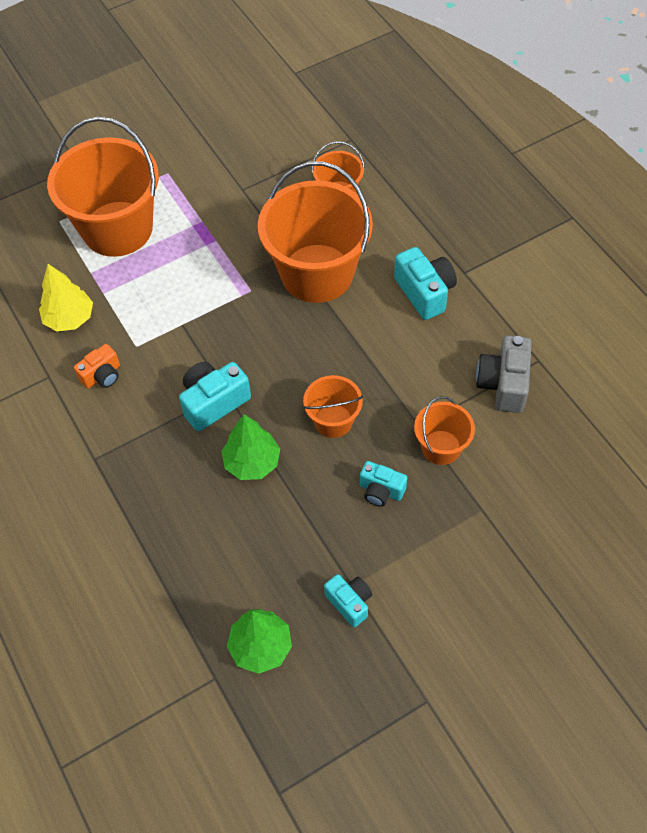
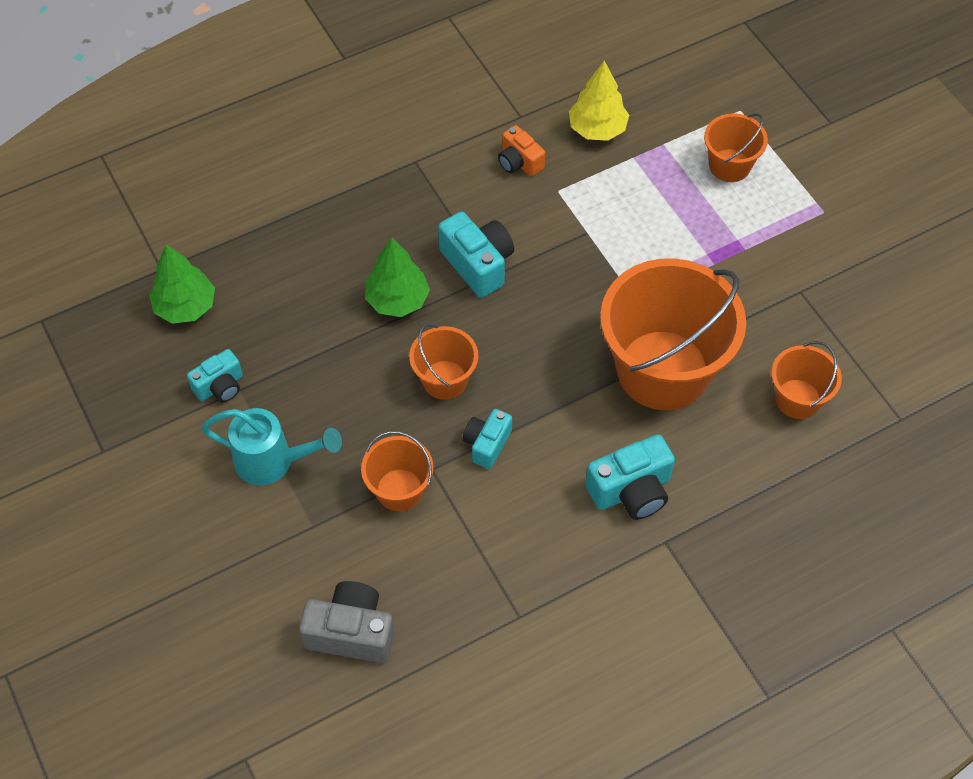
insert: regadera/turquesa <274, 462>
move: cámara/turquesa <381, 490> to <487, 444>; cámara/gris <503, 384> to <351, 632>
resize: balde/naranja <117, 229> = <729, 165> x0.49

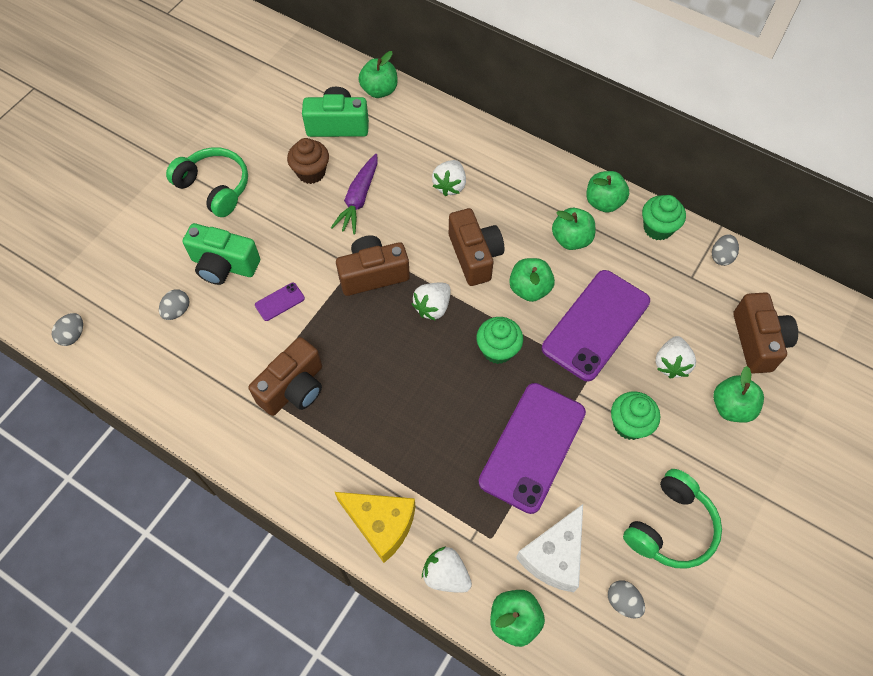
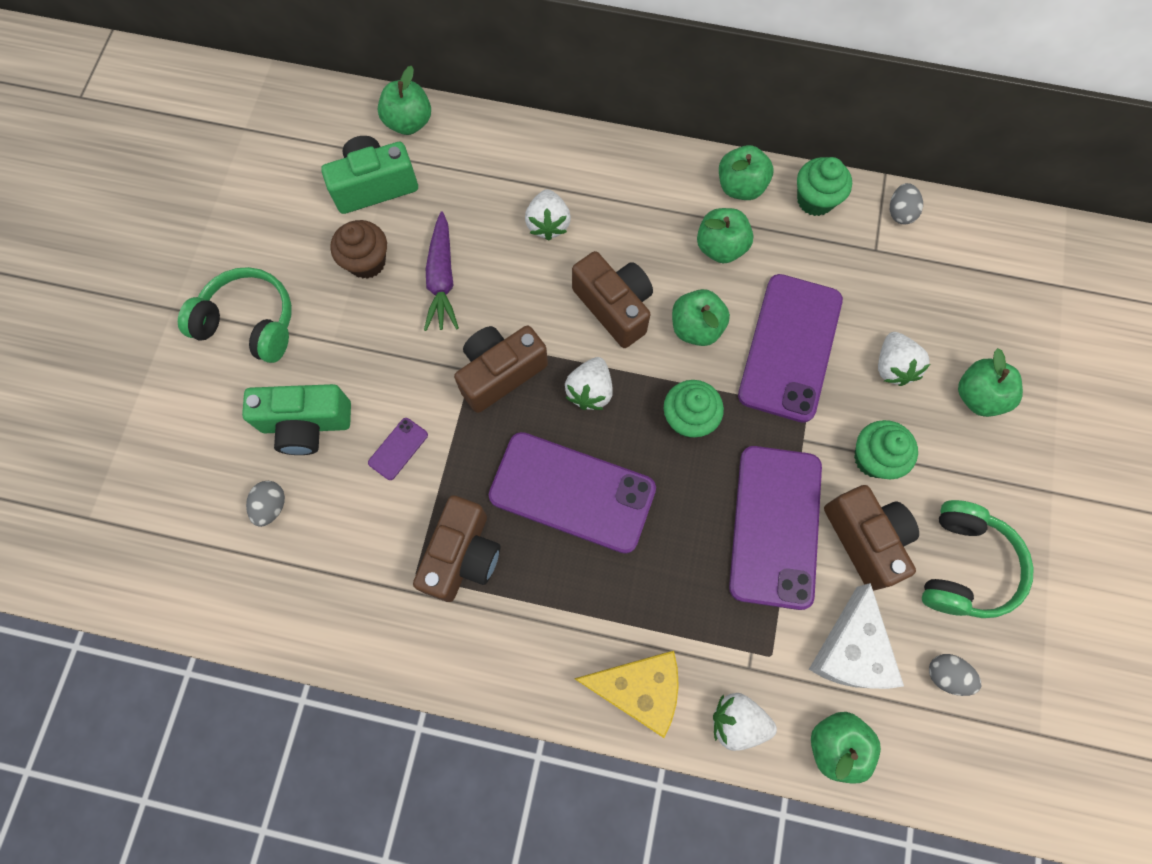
delete: huevo/gris <73, 335>
insert: móvil/morado <572, 492>
move: cámara/marrón <758, 341> to <865, 539>

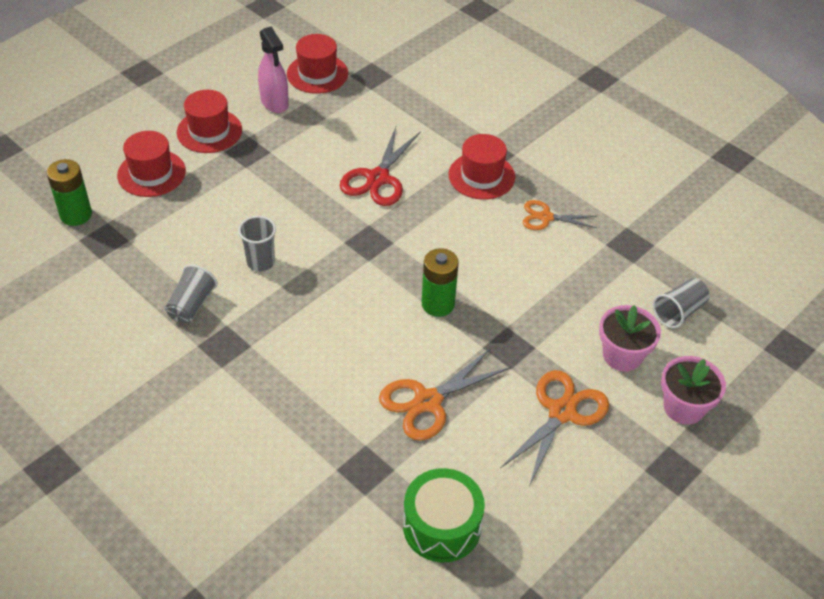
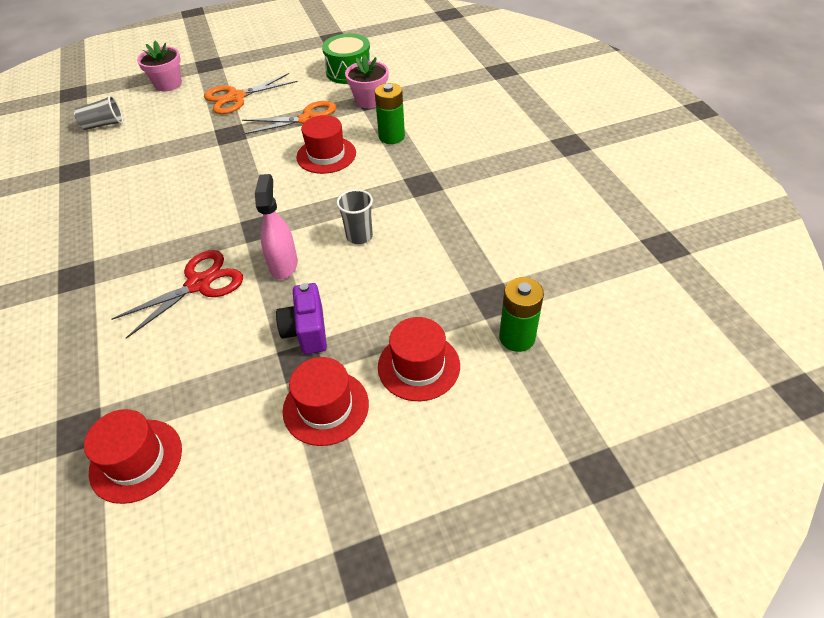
delete: vaso/gris <192, 305>; tijeras/naranja <545, 217>
insert: cámara/morado <306, 331>
move: pulverizador/rosa <274, 102> to <283, 265>; pila/verde <438, 304> to <391, 137>; sombrero/rojo <481, 176> to <326, 155>; maceta/rosa <622, 355> to <369, 100>

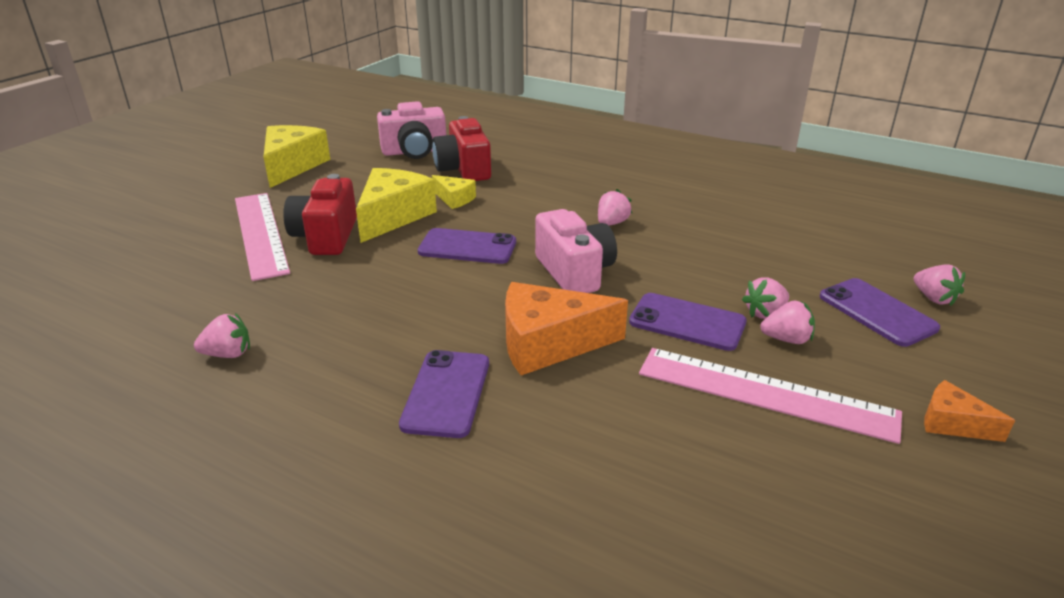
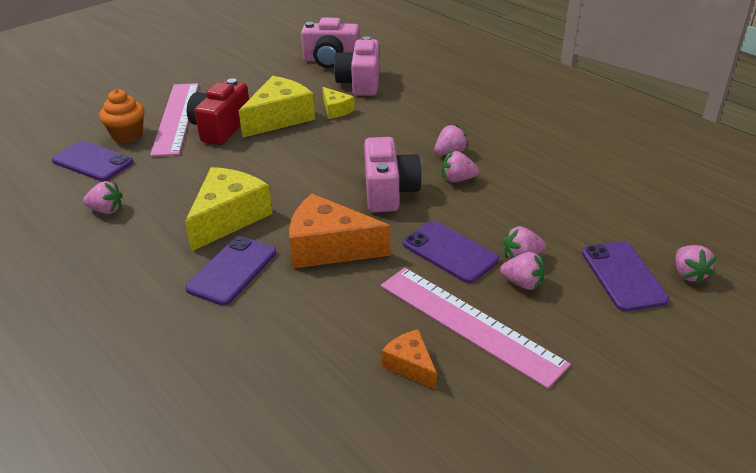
insert: magdalena/naranja <127, 135>; fresa/rosa <457, 179>
move: queso/amarillo <292, 166> to <229, 217>; móvil/morado <467, 247> to <92, 162>; queso/naranja <952, 423> to <410, 365>
recolor: cámara/rojo <464, 169> to cámara/rosa <360, 83>

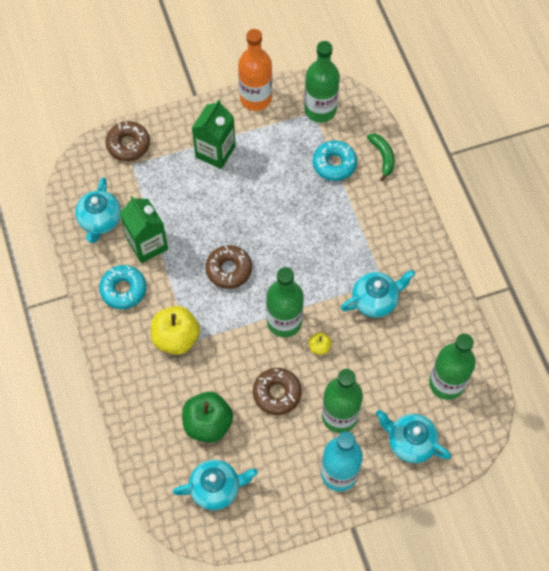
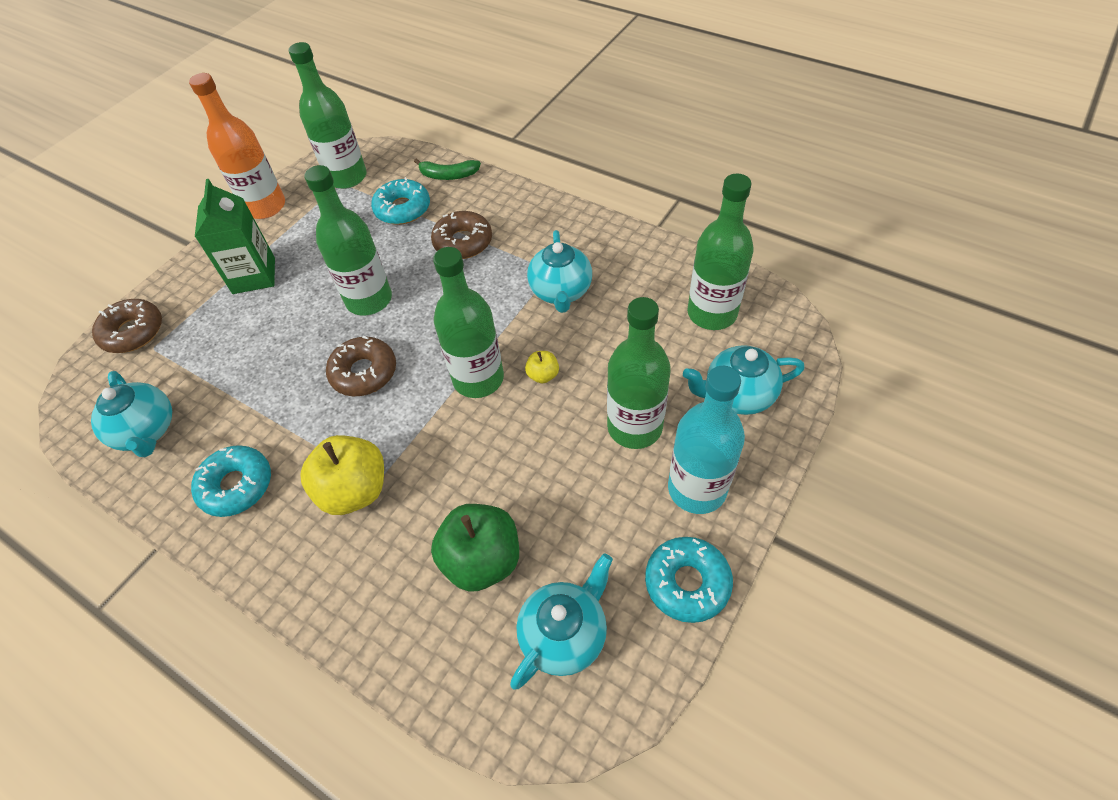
delete: cartón de leche/verde <147, 244>
insert: botella/verde <369, 300>; rosquilla/turquesa <687, 583>
move: rosquilla/marrón <277, 393> to <463, 242>
rotate: tetera/turquesa <375, 300> = <561, 292> 150 degrees clockwise; plátano/verde <382, 157> = <448, 175> 150 degrees clockwise

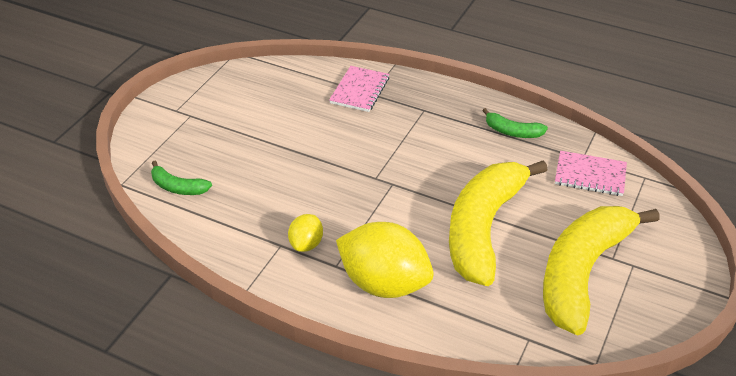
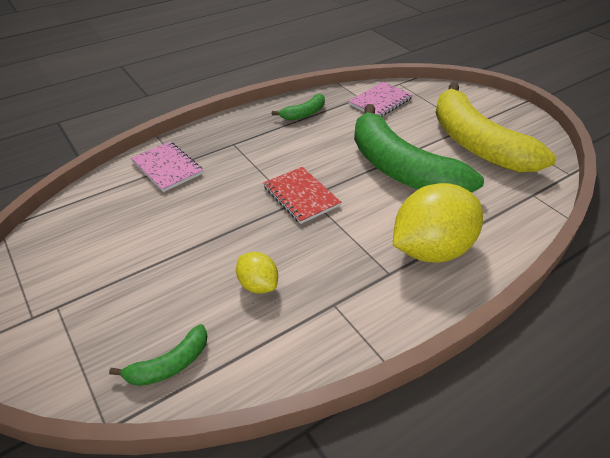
insert: cuaderno/rojo <301, 196>
move: limón/amarillo <306, 244> to <258, 285>
recolor: plátano/amarillo <483, 228> to plátano/verde <401, 169>

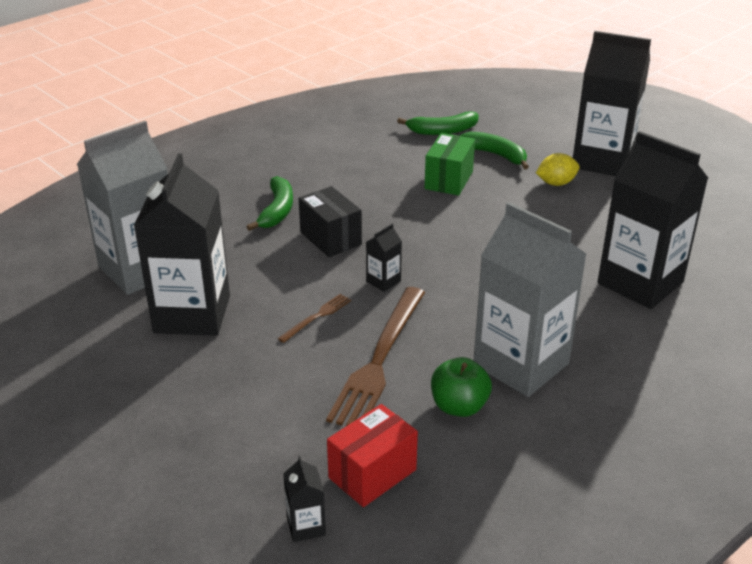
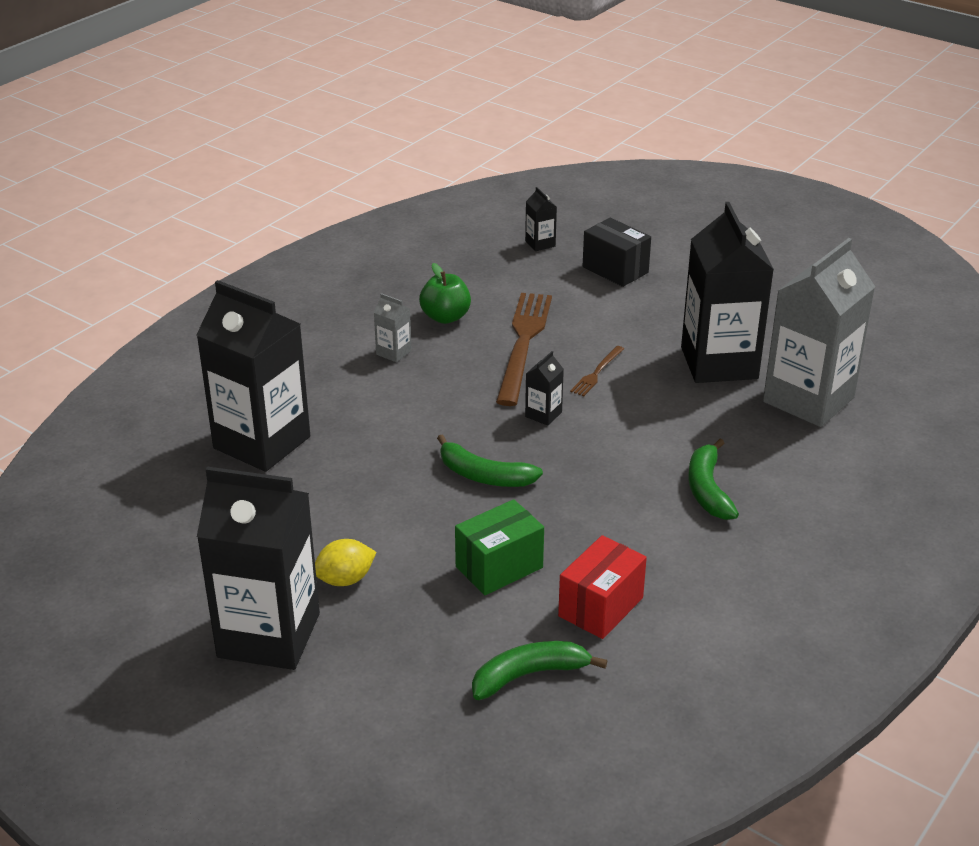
move: caja/negro <330, 238> to <615, 270>; caja/rojo <372, 474> to <600, 607>; plátano/verde <494, 155> to <484, 475>
rotate: caja/verde <449, 180> = <499, 567> 45 degrees clockwise
resize: cartón de leche/gris <521, 364> = <393, 352> x0.40

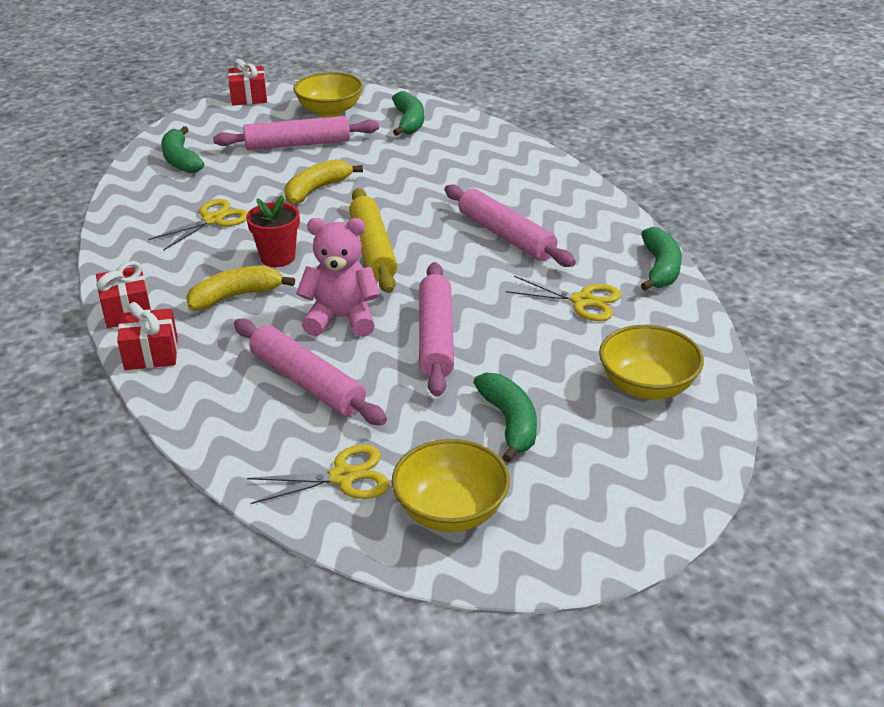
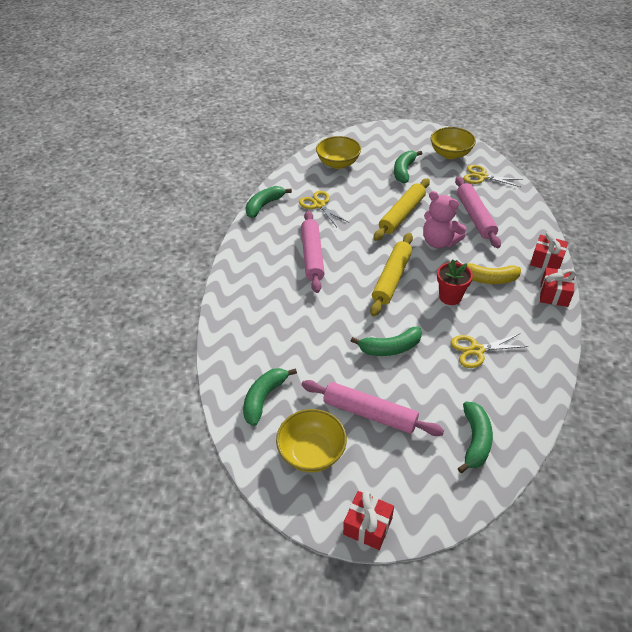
recolor: plátano/amarillo <316, 190> to plátano/verde <390, 348>; rodillo/rosa <435, 337> to rodillo/amarillo <402, 215>

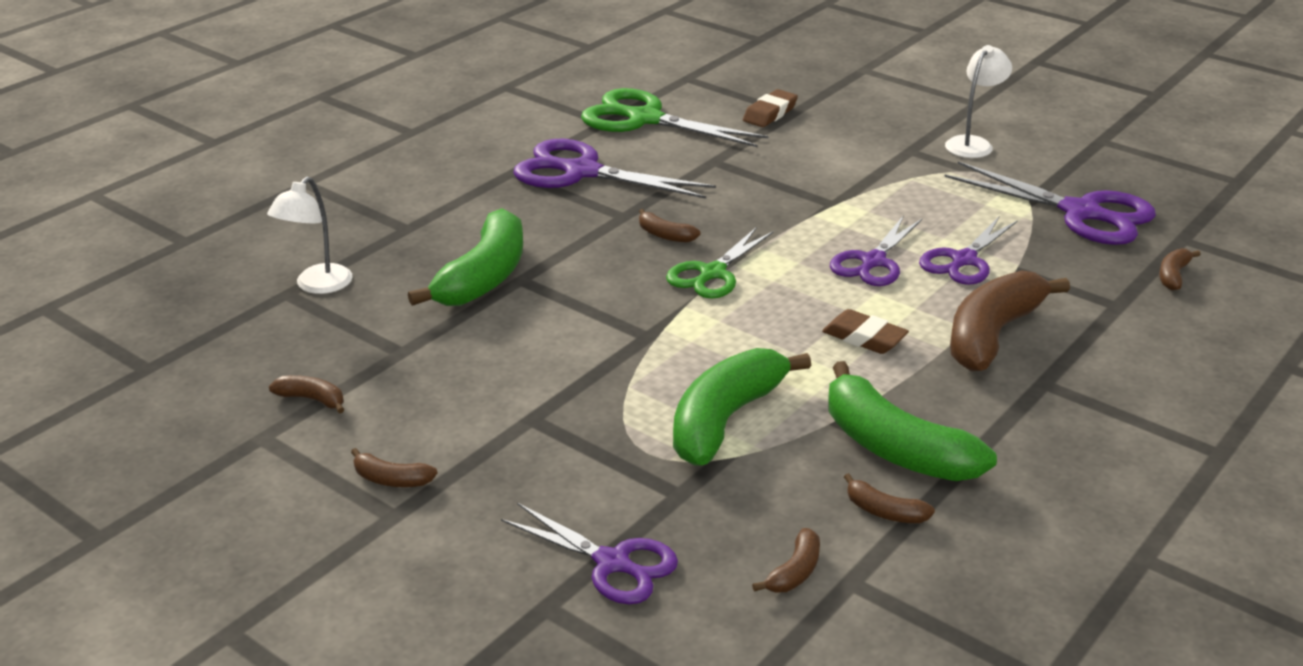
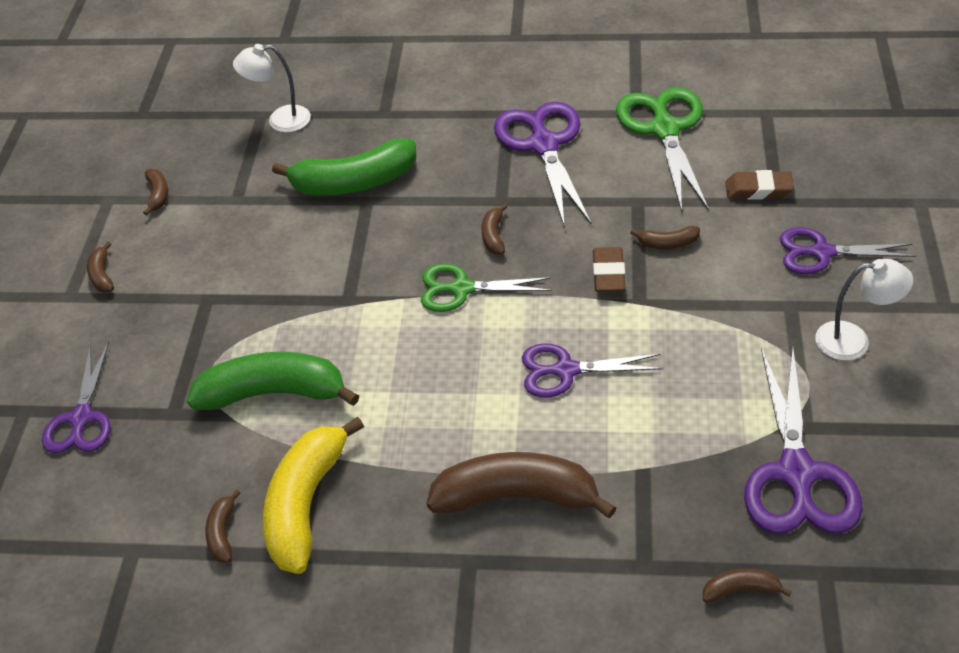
move: plátano/marrón <794, 572> to <668, 243>; goma de borrar/marrón <864, 338> to <608, 274>; tijeras/morado <963, 260> to <821, 252>
recolor: plátano/verde <895, 448> to plátano/amarillo <306, 504>

